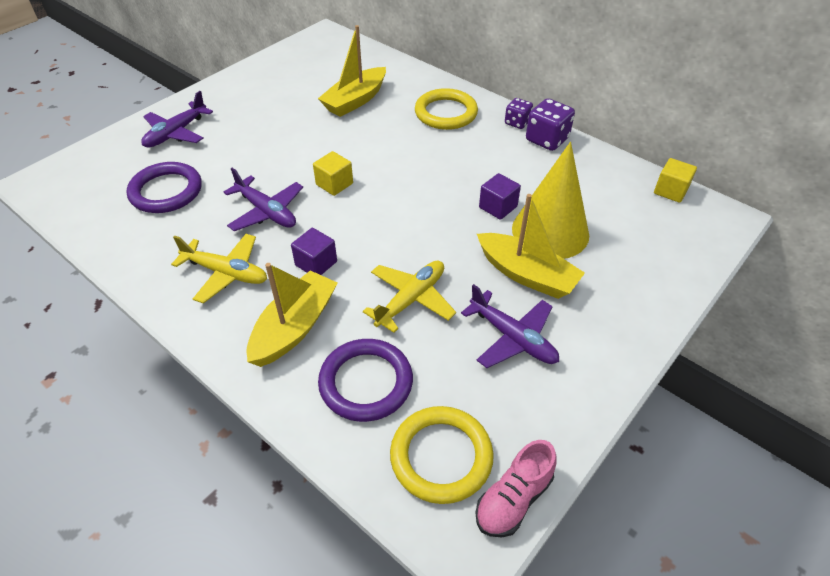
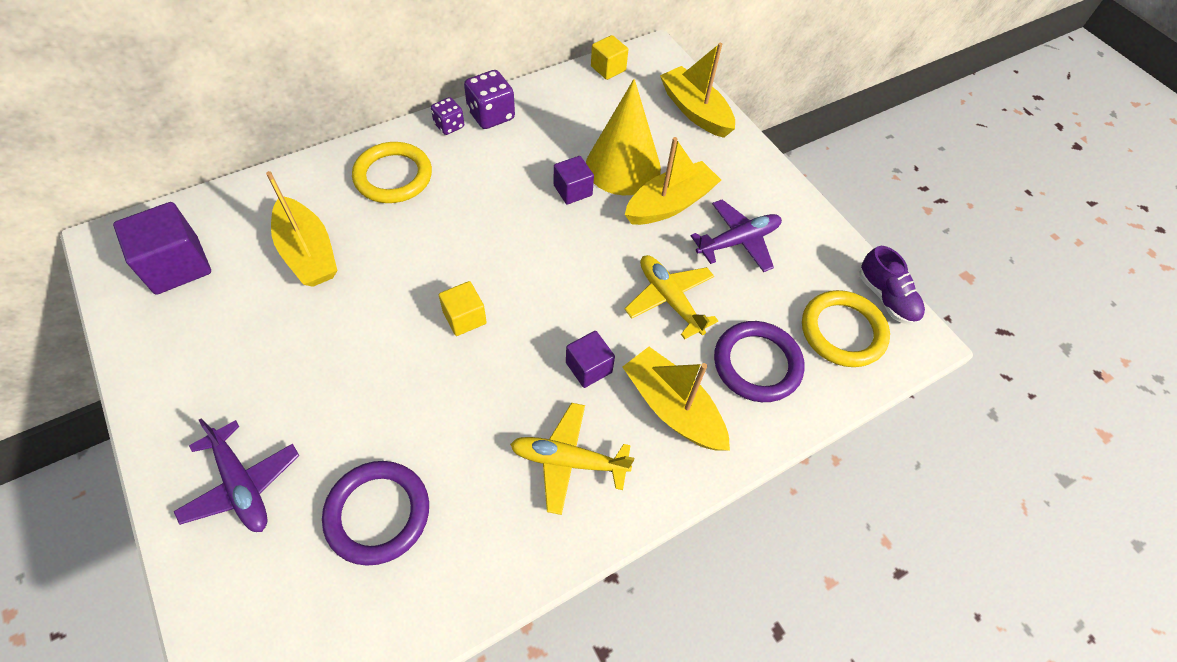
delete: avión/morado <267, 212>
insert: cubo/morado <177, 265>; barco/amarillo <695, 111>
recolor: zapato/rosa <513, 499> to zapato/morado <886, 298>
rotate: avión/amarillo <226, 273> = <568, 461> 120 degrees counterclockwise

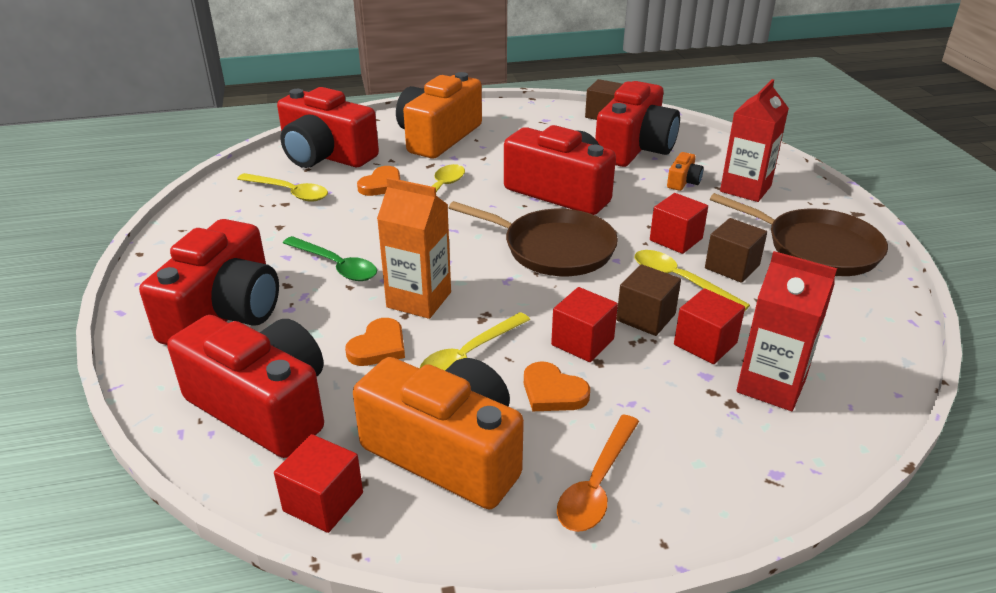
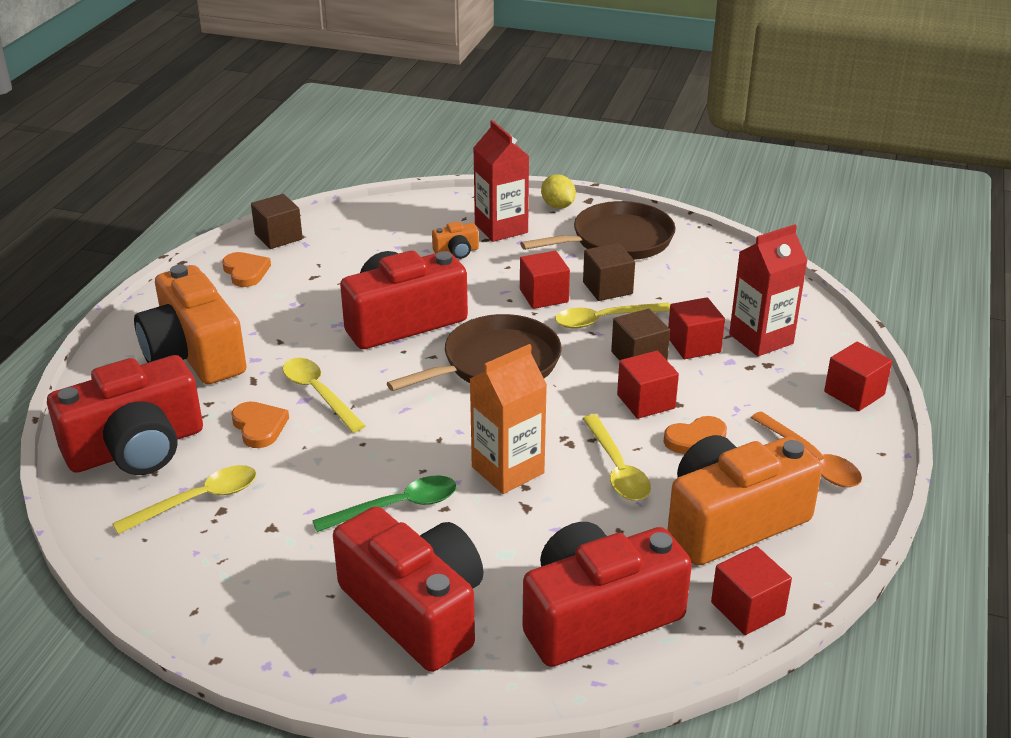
delete: cámara/rojo <634, 148>
insert: limón/amarillo <558, 206>; cubo/rojo <854, 393>
move: corazón/naranja <378, 346> to <246, 272>
rotate: cámara/naranja <683, 182> = <456, 251> 105 degrees clockwise

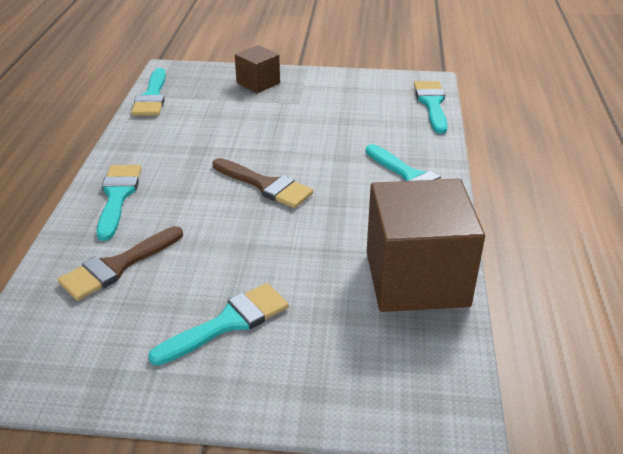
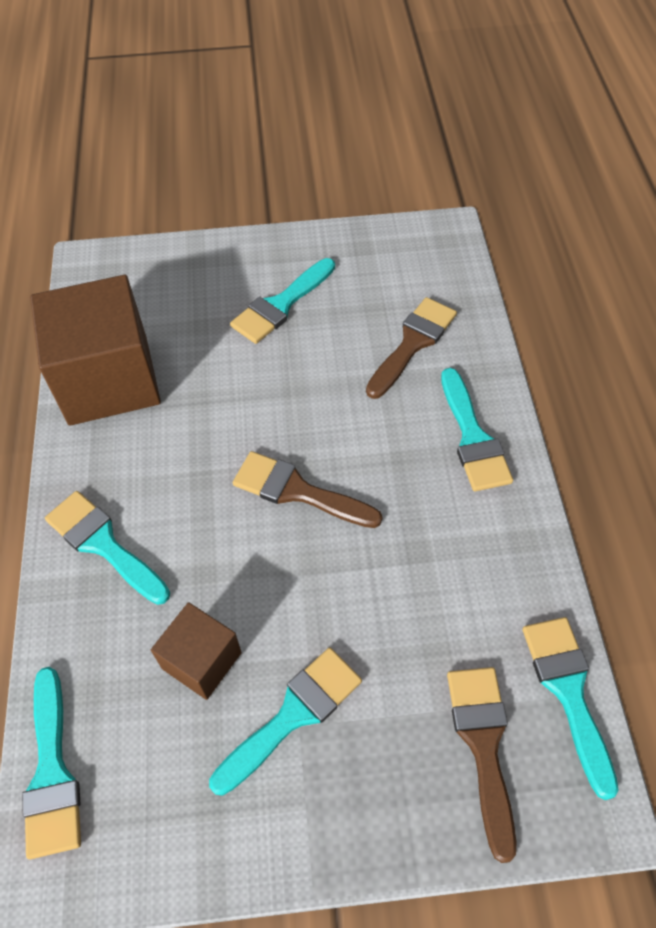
insert: pincel/turquesa <293, 715>; pincel/marrón <483, 745>
move: cubo/marrón <258, 83> to <202, 660>

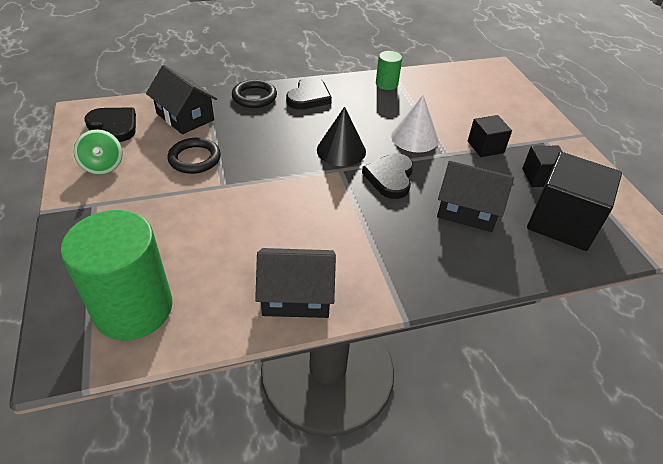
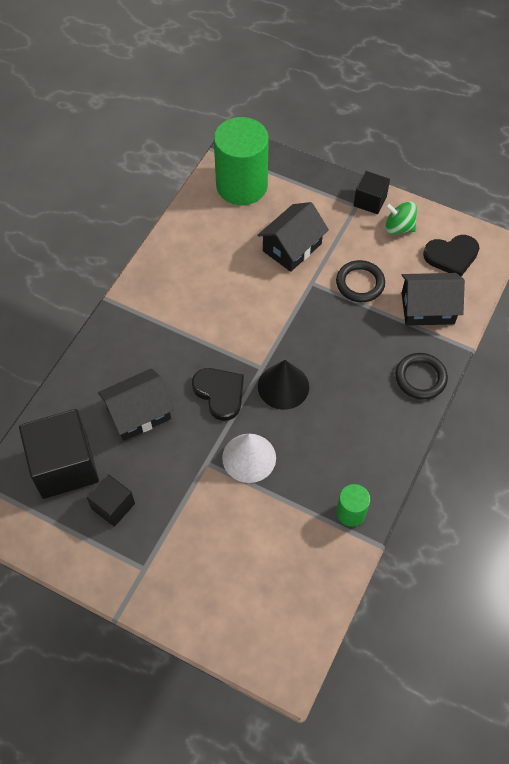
delete: corazón/negro <309, 97>
move: casa/negro <296, 295> to <292, 247>; cubo/negro <485, 147> to <370, 201>

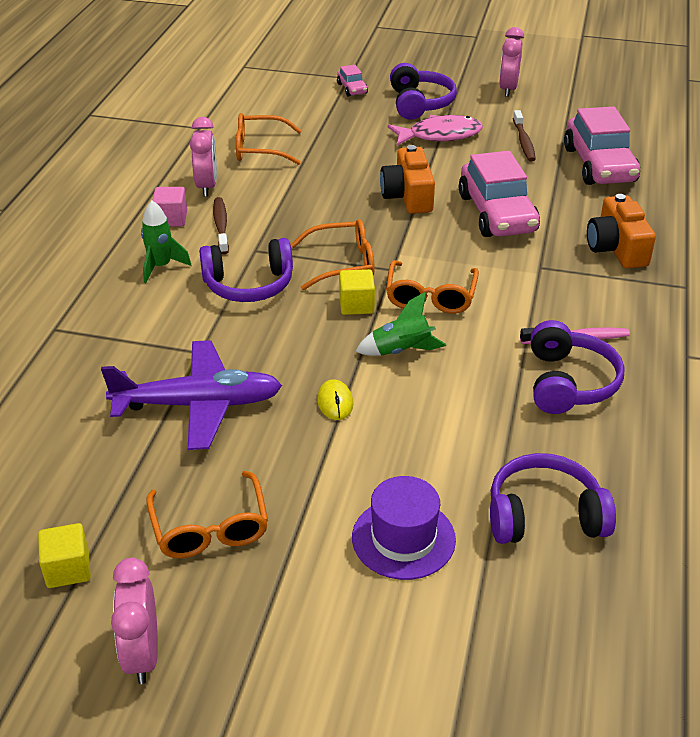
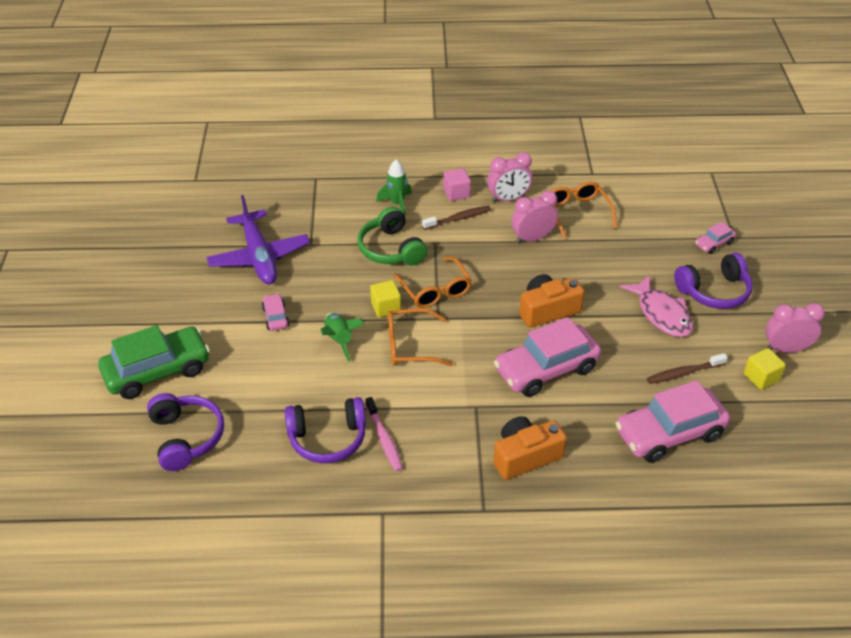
delete: gafas/naranja <210, 528>
move: cubo/amarillo <68, 569> to <761, 377>; despertador/rosa <142, 654> to <532, 238>
replace: ratón/amarillo <335, 402> to coche/rosa <276, 317>; sombrero/morado <403, 538> to coche/verde <157, 371>
recolor: auriculares/morado <249, 285> to auriculares/verde <391, 249>

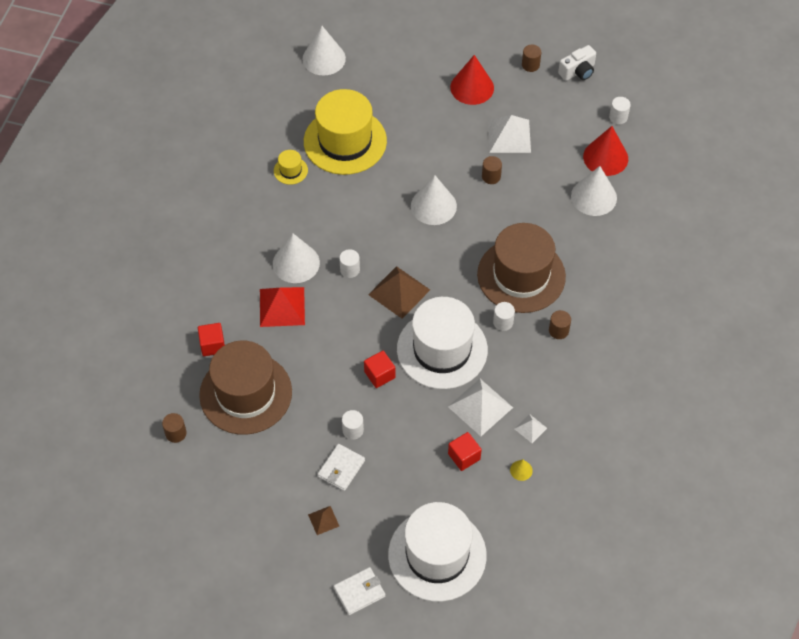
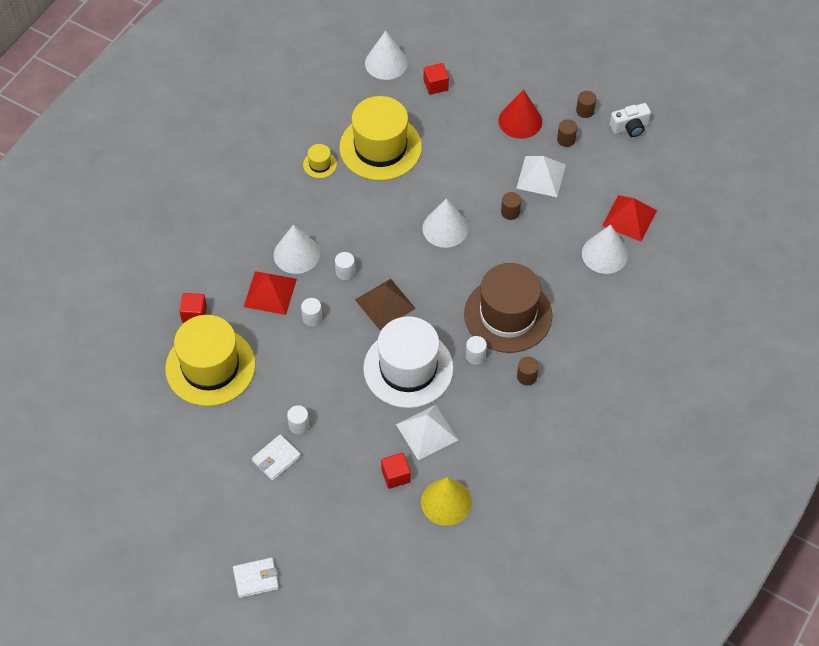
delete: pirámide/marrón <323, 520>; sombrero/blanco <437, 555>; pirámide/blanco <530, 428>
move: cilindro/marrón <176, 433> to <566, 139>; cubo/rojo <379, 375> to <436, 85>; cilindro/blanco <618, 117> to <312, 318>
replace: cono/rojo <605, 157> to pirámide/rojo <629, 218>
recolor: sombrero/marrón <245, 393> to sombrero/amarillo <210, 366>
resize: cono/amarillo <521, 470> = <446, 502> x2.27

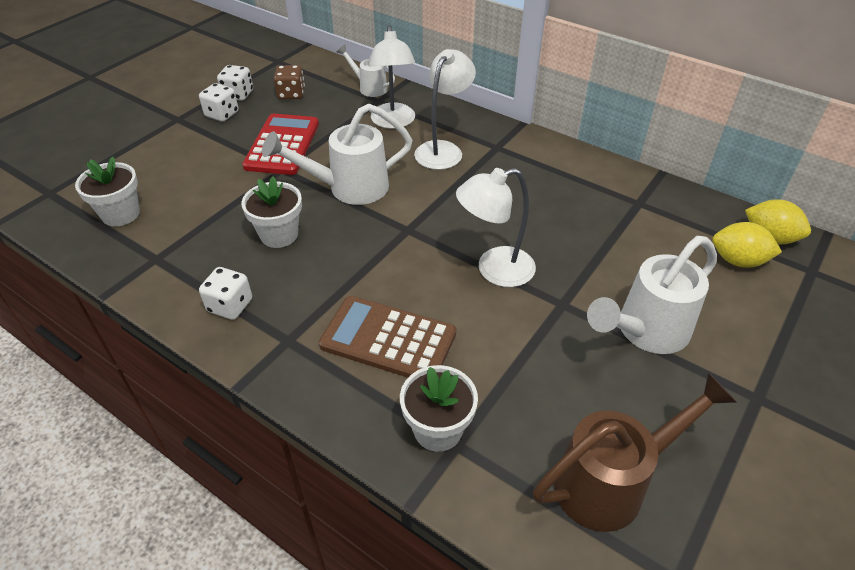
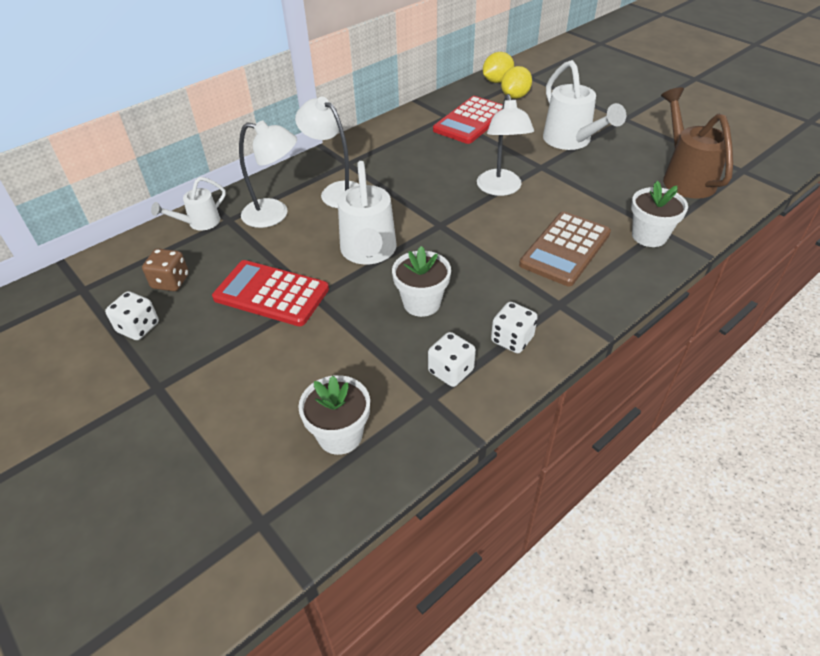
insert: calculadora/rojo <471, 121>
move: dado/blanco <222, 114> to <451, 371>

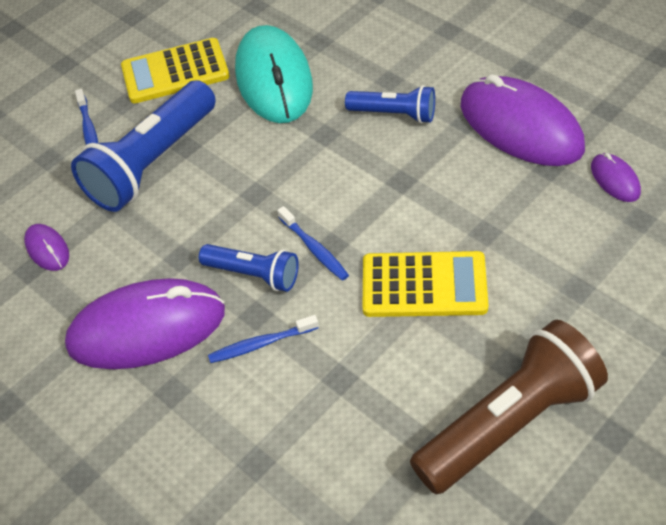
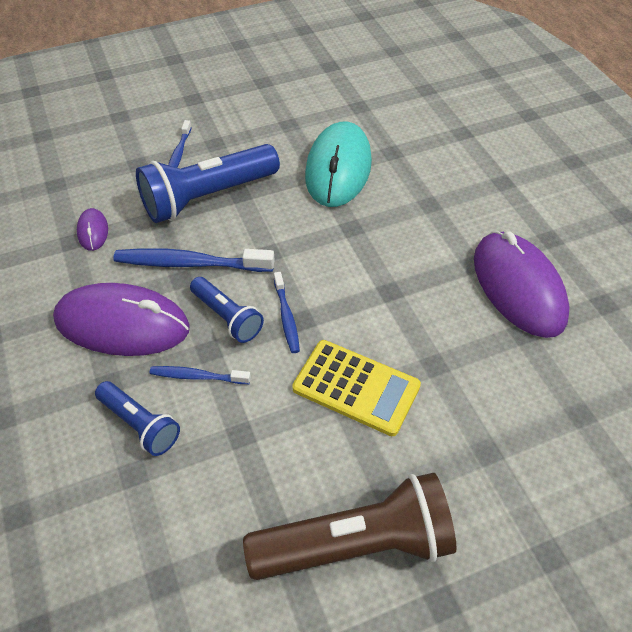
delete: calculadora/amarillo <175, 72>; ratón/morado <615, 180>
insert: cepillo de dientes/azul <191, 263>
move: lámpara de mano/azul <394, 114> to <140, 424>

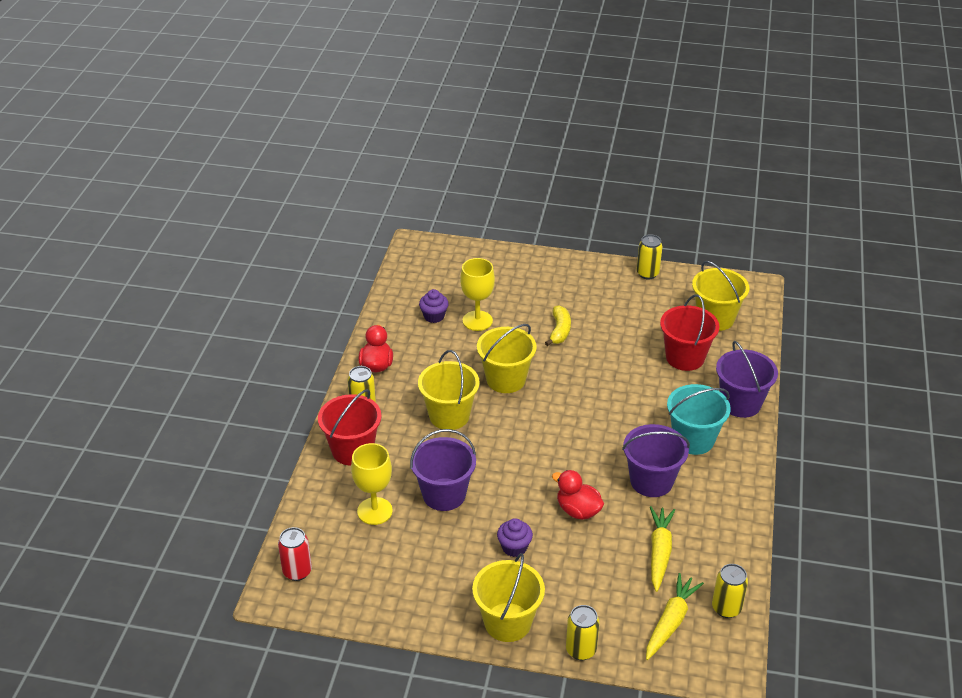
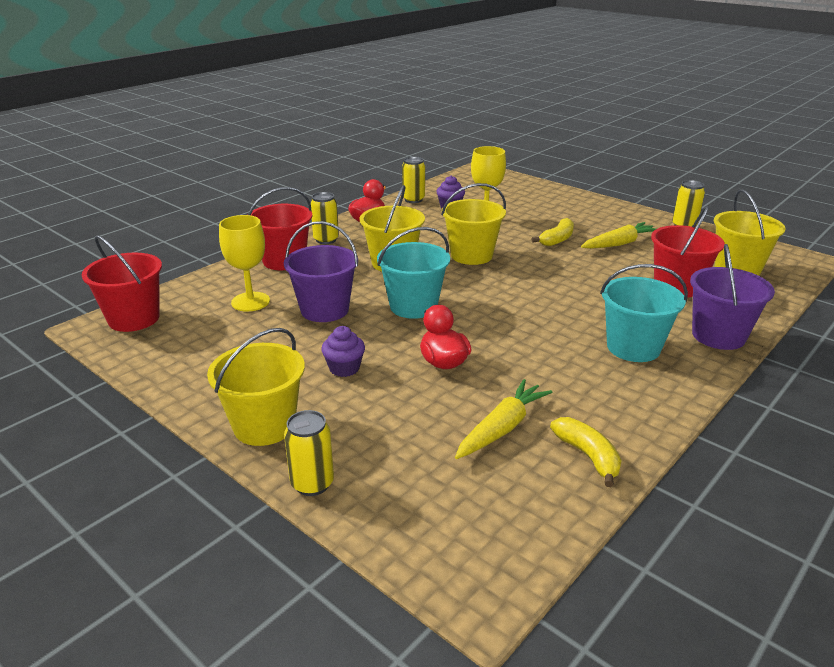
delete: balde/morado <651, 481>
insert: balde/turquesa <413, 306>; plátano/amarillo <588, 456>
move: zanahoria/amarillo <670, 621> to <619, 244>; lata/amarillo <726, 608> to <413, 199>
replace: lata/rojo <297, 571> to balde/rojo <134, 319>

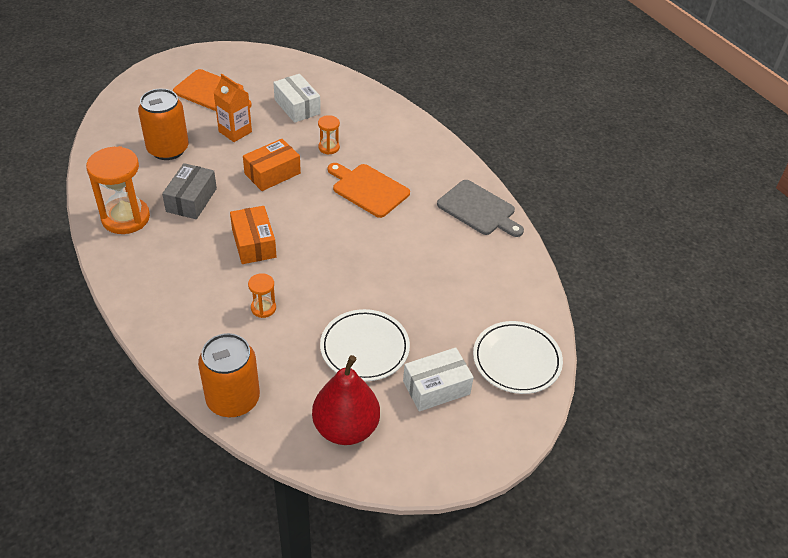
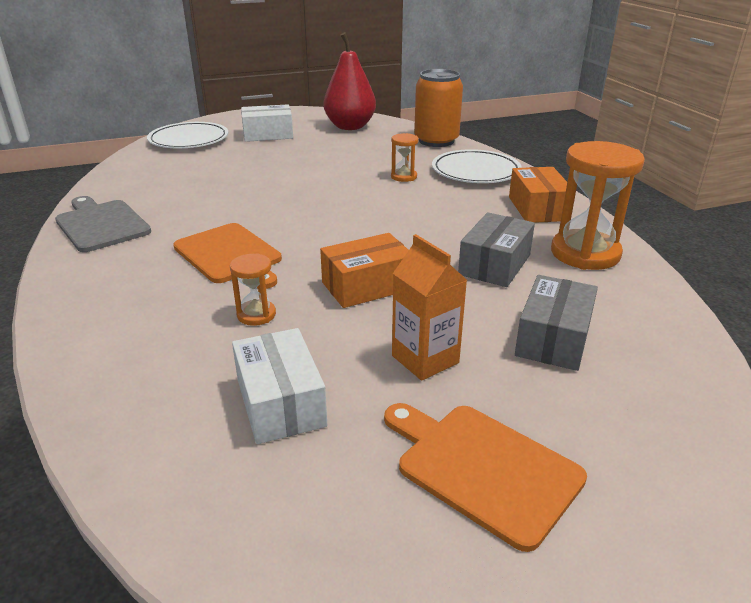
move: caja/naranja <254, 243> to <537, 208>; plato/blanco <364, 348> to <475, 171>
replace: lata/naranja <168, 149> to caja/gris <553, 338>

